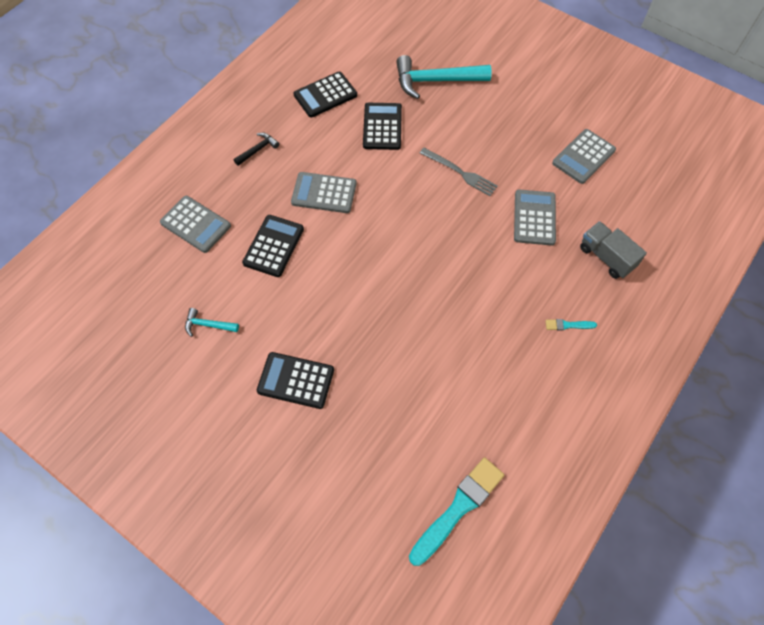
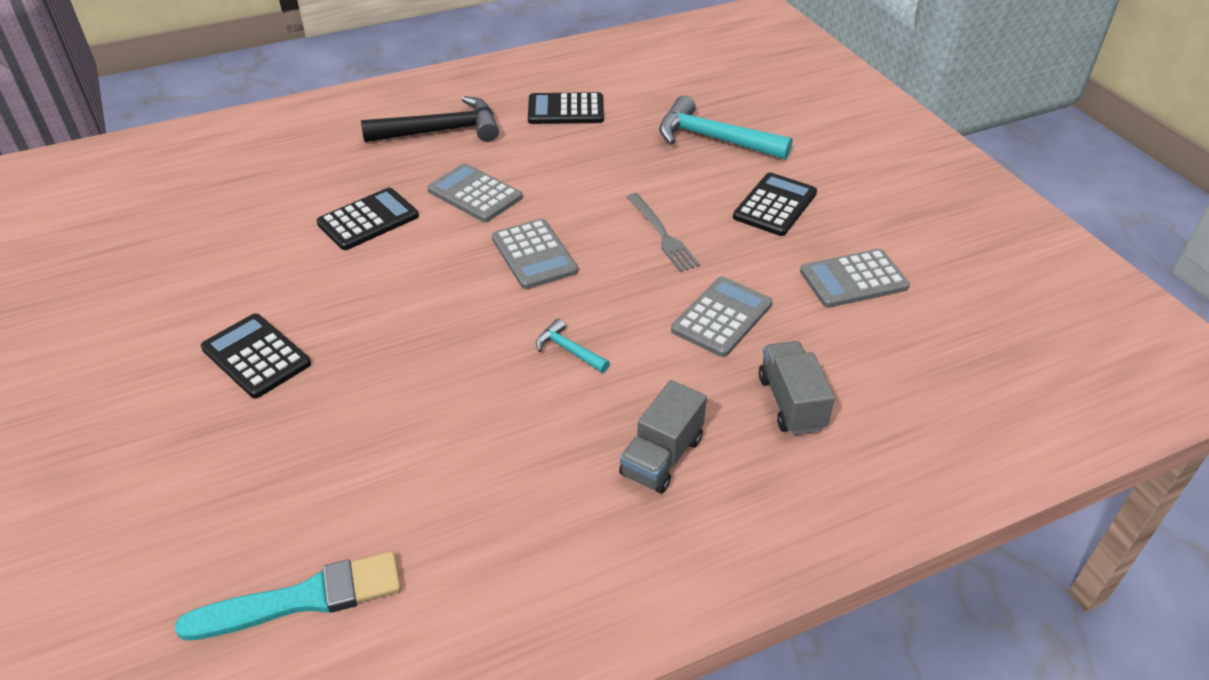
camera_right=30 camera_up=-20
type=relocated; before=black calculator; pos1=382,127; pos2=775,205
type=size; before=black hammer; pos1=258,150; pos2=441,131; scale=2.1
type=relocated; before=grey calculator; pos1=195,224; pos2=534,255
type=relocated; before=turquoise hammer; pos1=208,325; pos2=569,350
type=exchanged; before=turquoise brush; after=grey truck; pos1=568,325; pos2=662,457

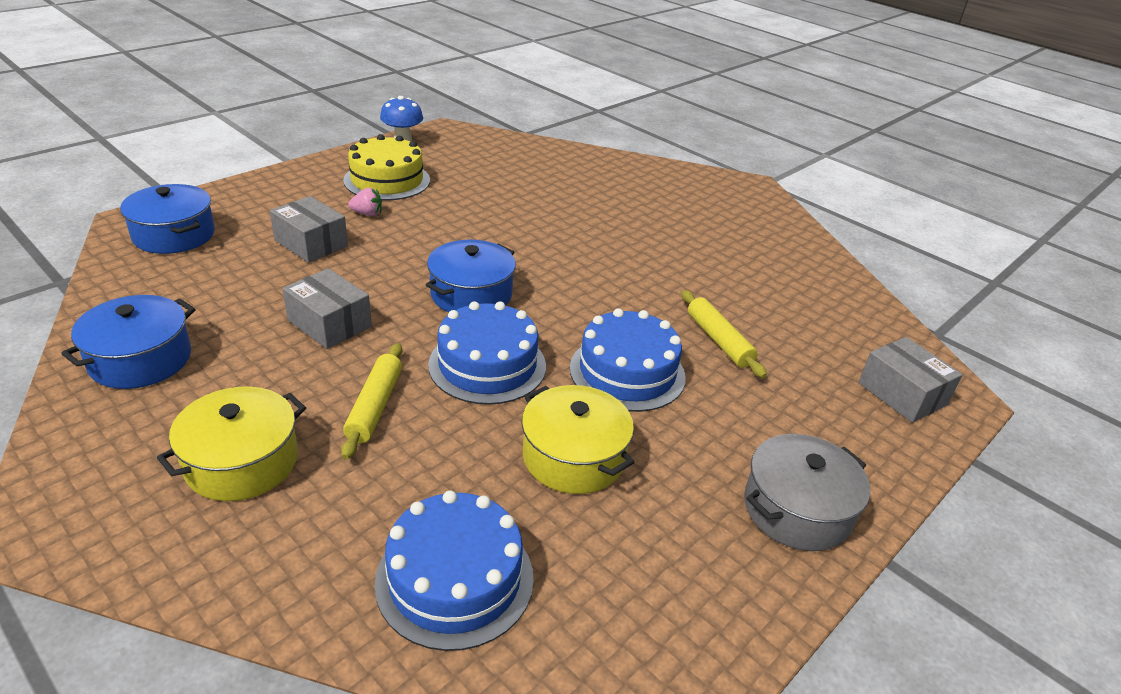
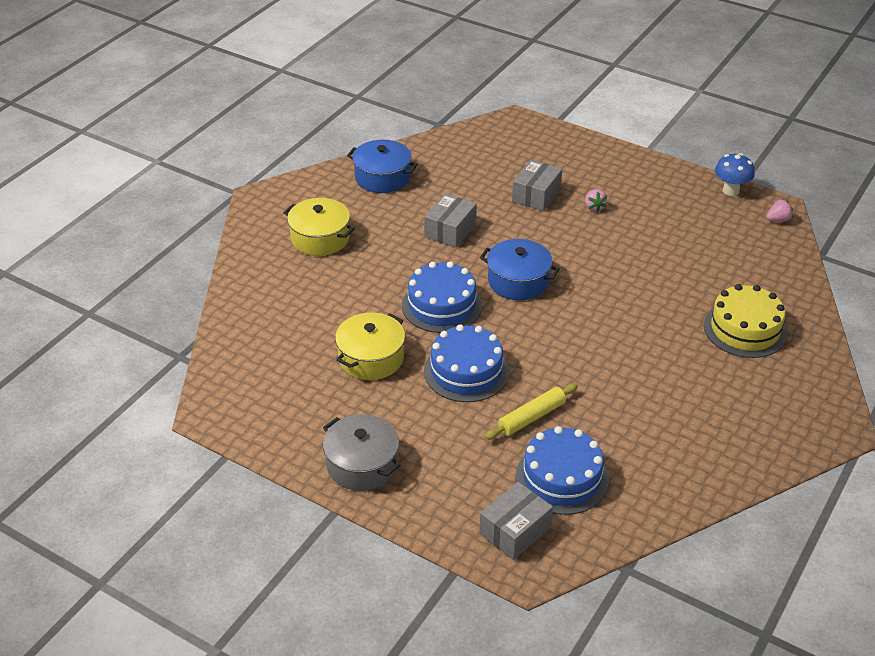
camera_right=80 camera_up=5
type=relocated; before=yellow cake; pos1=387,180; pos2=745,329
type=missing; before=blue pot; pos1=174,235
type=missing; before=yellow rolling pin; pos1=375,406
type=relocated; before=blue cake; pos1=455,579; pos2=562,478
type=appeared; after=pink strawberry; pos2=778,220

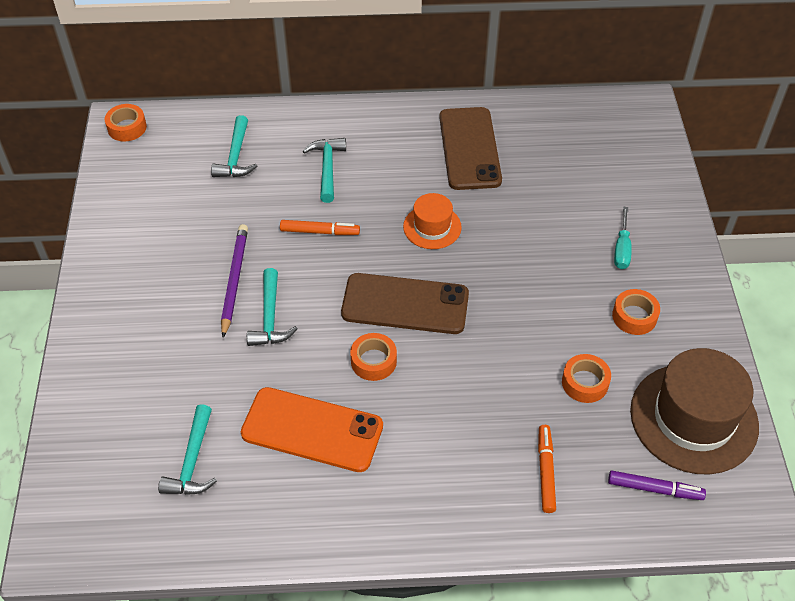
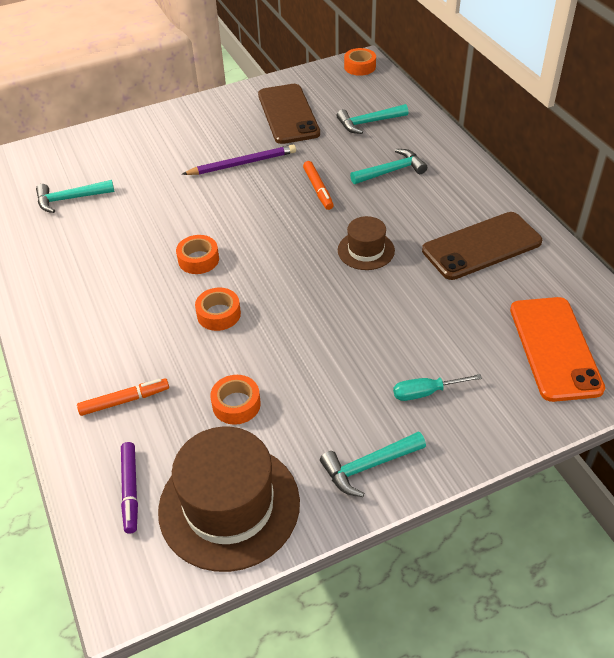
camera_right=70 camera_up=-5
type=colour; before=orange hat; after=brown hat; pos1=432,227; pos2=366,250
type=relocated; before=turquoise hammer; pos1=270,317; pos2=368,466
type=relocated; before=brown phone; pos1=405,304; pos2=288,114
type=relocated; before=orange tape; pos1=634,316; pos2=219,314
type=relocated; before=orange phone; pos1=312,430; pos2=555,348

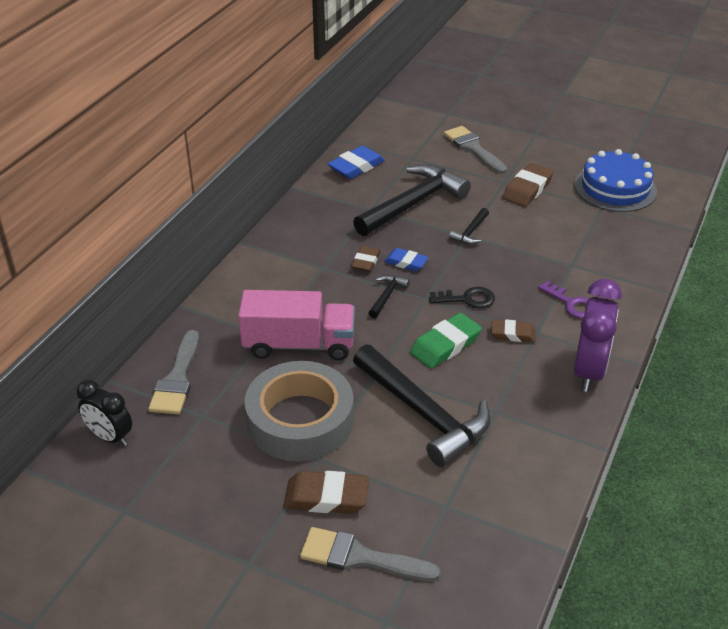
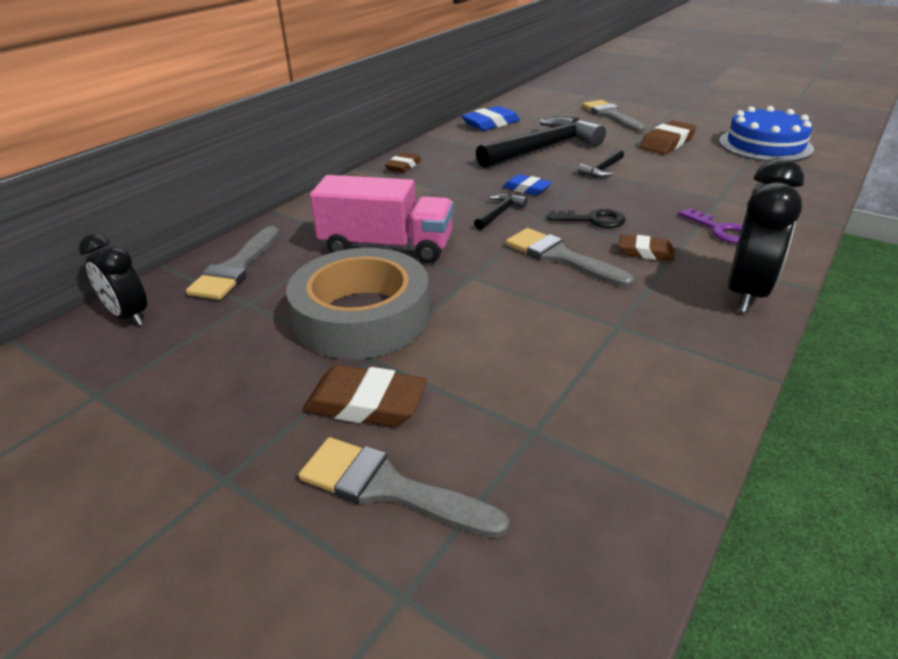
camera_right=10 camera_up=-5
type=relocated; before=brown eraser; pos1=366,262; pos2=403,166
type=colour; before=purple clock; after=black clock; pos1=588,371; pos2=746,293
type=exchanged; before=green eraser; after=grey brush; pos1=445,345; pos2=560,257
type=missing; before=black hammer; pos1=423,413

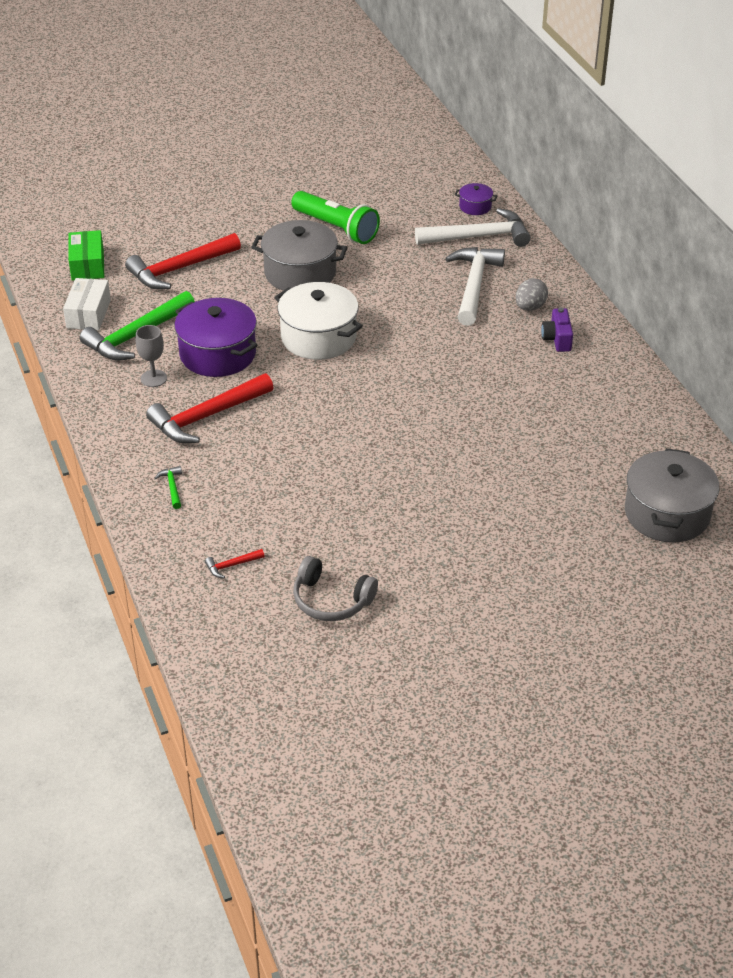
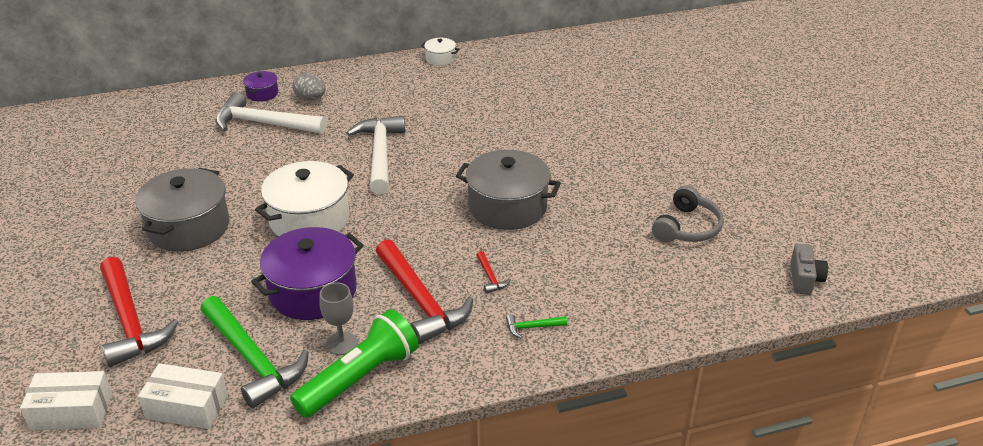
camera_right=-85 camera_up=-5
type=relocated; before=purple pot; pos1=475,207; pos2=262,93
type=relocated; before=green flashlight; pos1=336,228; pos2=360,378
type=relocated; before=white hammer; pos1=478,237; pos2=380,154
type=colour; before=green box; after=white box; pos1=87,265; pos2=72,411
type=missing; before=purple camera; pos1=557,339
type=relocated; before=grey pot; pos1=667,513; pos2=507,207
type=relocated; before=red hammer; pos1=232,565; pos2=490,277
type=appeared; after=white pot; pos2=440,59
type=appeared; after=grey camera; pos2=804,279

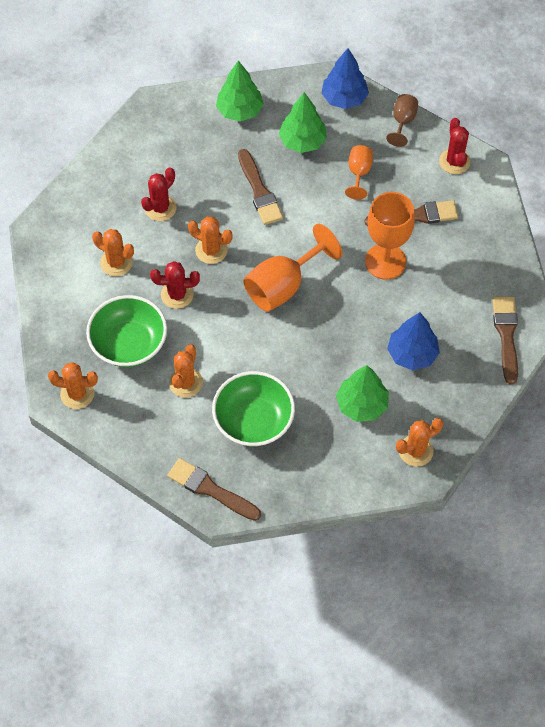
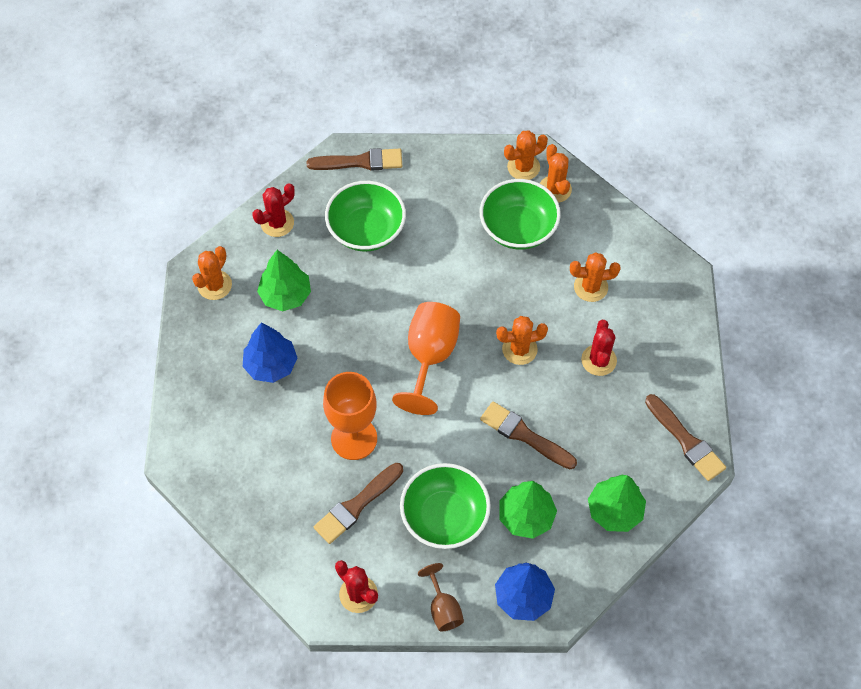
camera_right=145 camera_up=0
type=exchanged; before=orange goblet; after=green bowl; pos1=359,173; pos2=444,516
type=relocated; before=red cactus; pos1=177,294; pos2=277,223
type=relocated; before=brown brush; pos1=506,335; pos2=686,440
type=relocated; before=orange cactus; pos1=186,382; pos2=555,189

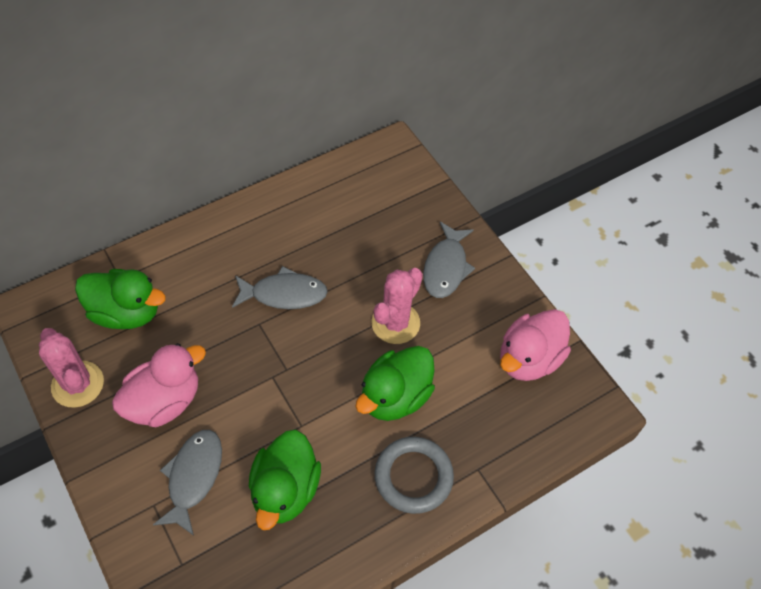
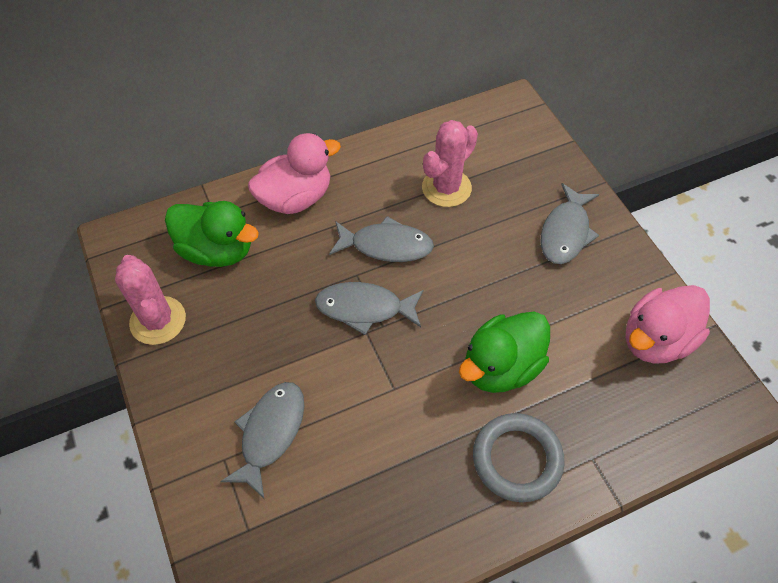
camera_right=10 camera_up=0
type=relocated; before=pink cactus; pos1=395,323; pos2=446,188
type=relocated; before=pink duck; pos1=164,401; pos2=295,198
type=missing; before=green duck; pos1=285,490
type=appeared; after=grey fish; pos2=364,308

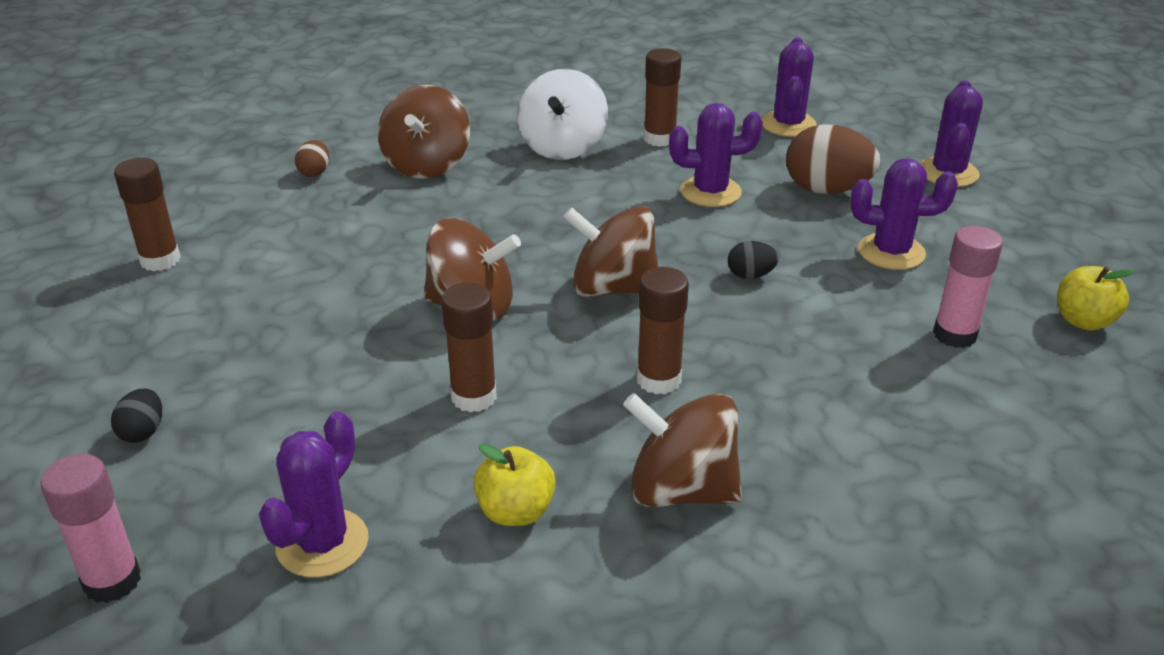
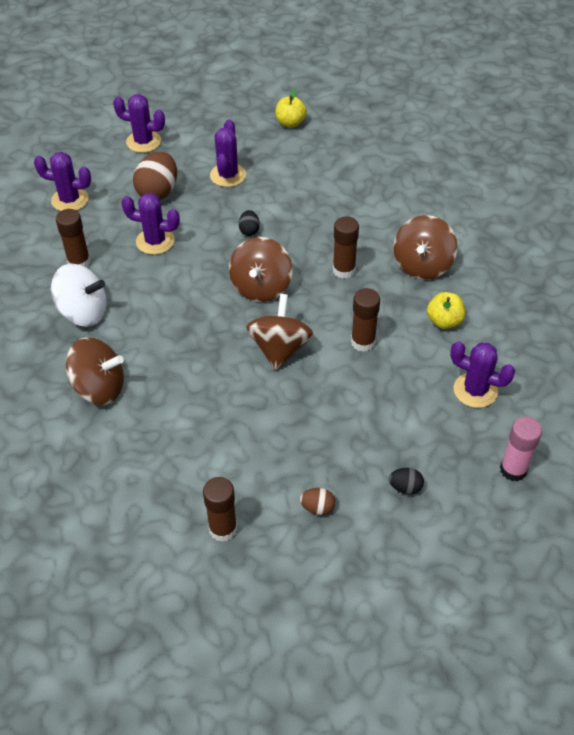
camera_right=-90 camera_up=15
type=spun; before=purple cactus; pos1=710,192; pos2=155,241; turn=-75
type=relocated; before=brown egg; pos1=315,172; pos2=317,507
type=missing; before=pink glue stick; pos1=954,335

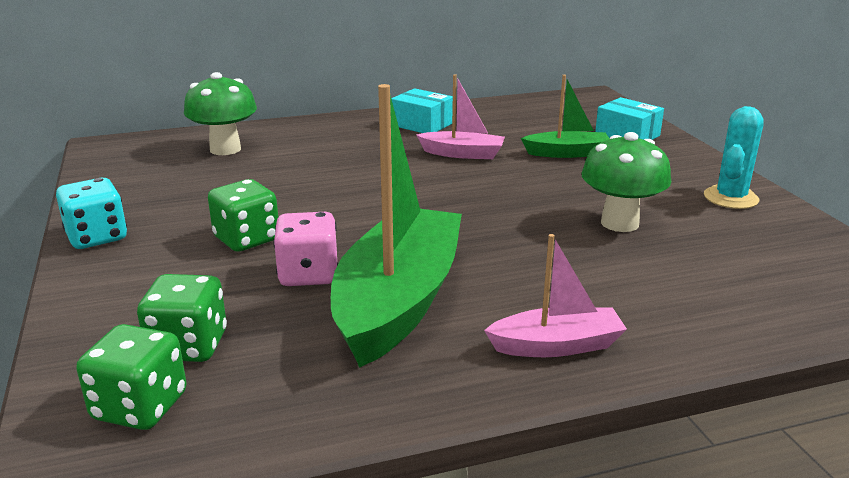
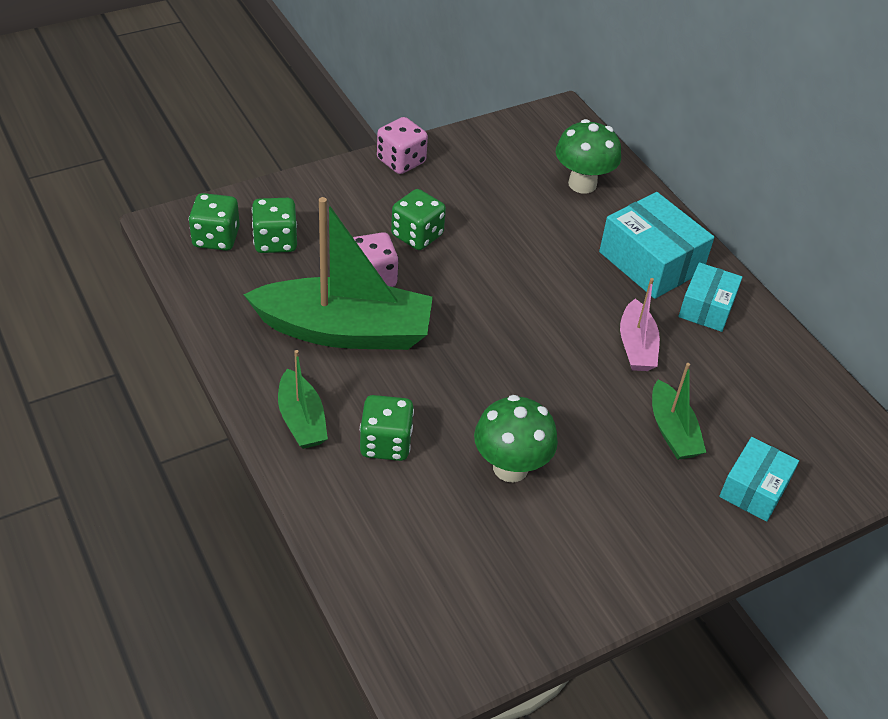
camera_right=75 camera_up=20
type=missing; before=turquoise cactus; pos1=730,198
type=colour; before=turquoise dice; after=pink dice; pos1=97,237; pos2=401,161
type=colour; before=pink boat; after=green boat; pos1=556,345; pos2=301,420
type=appeared; after=turquoise box; pos2=651,262
type=appeared; after=green dice; pos2=386,443

